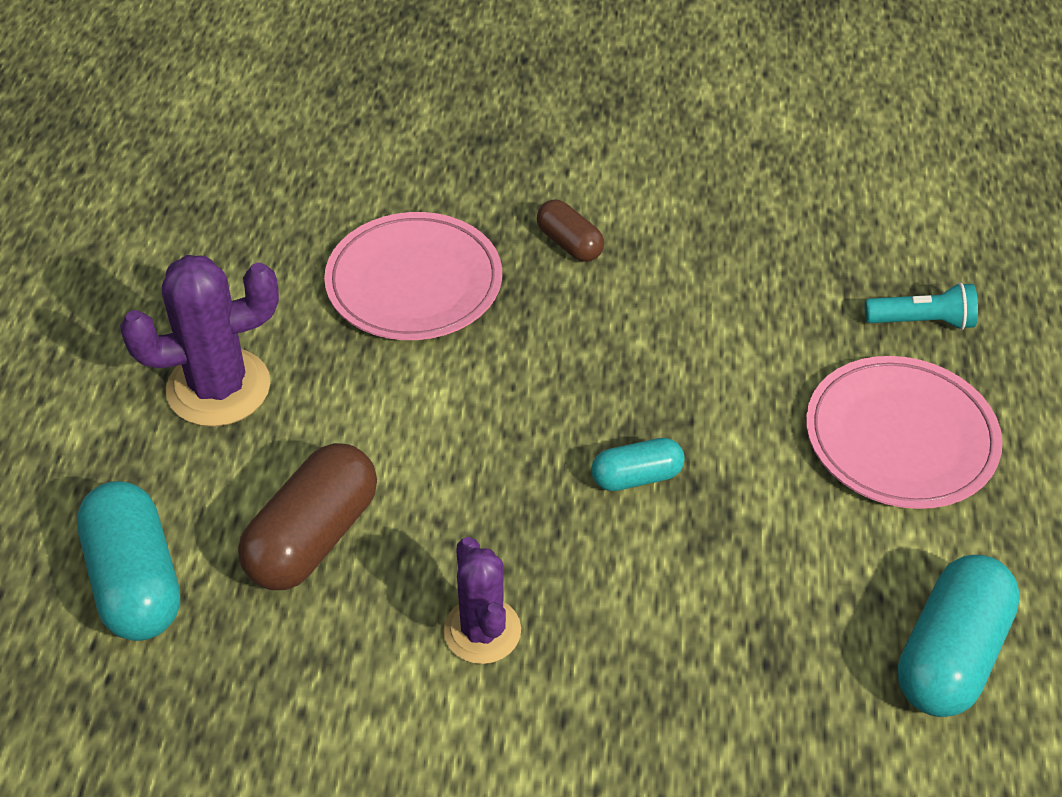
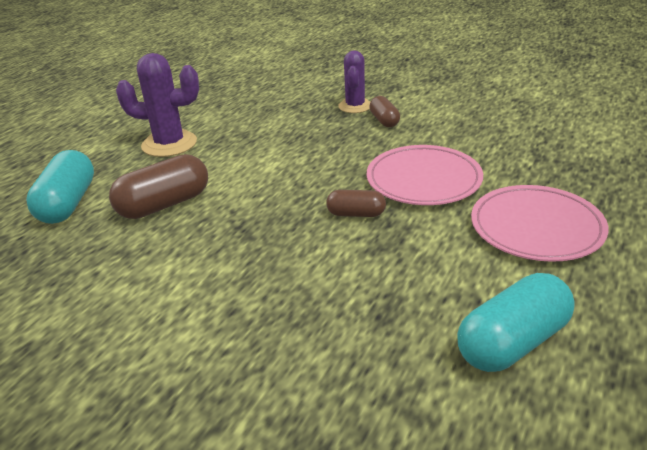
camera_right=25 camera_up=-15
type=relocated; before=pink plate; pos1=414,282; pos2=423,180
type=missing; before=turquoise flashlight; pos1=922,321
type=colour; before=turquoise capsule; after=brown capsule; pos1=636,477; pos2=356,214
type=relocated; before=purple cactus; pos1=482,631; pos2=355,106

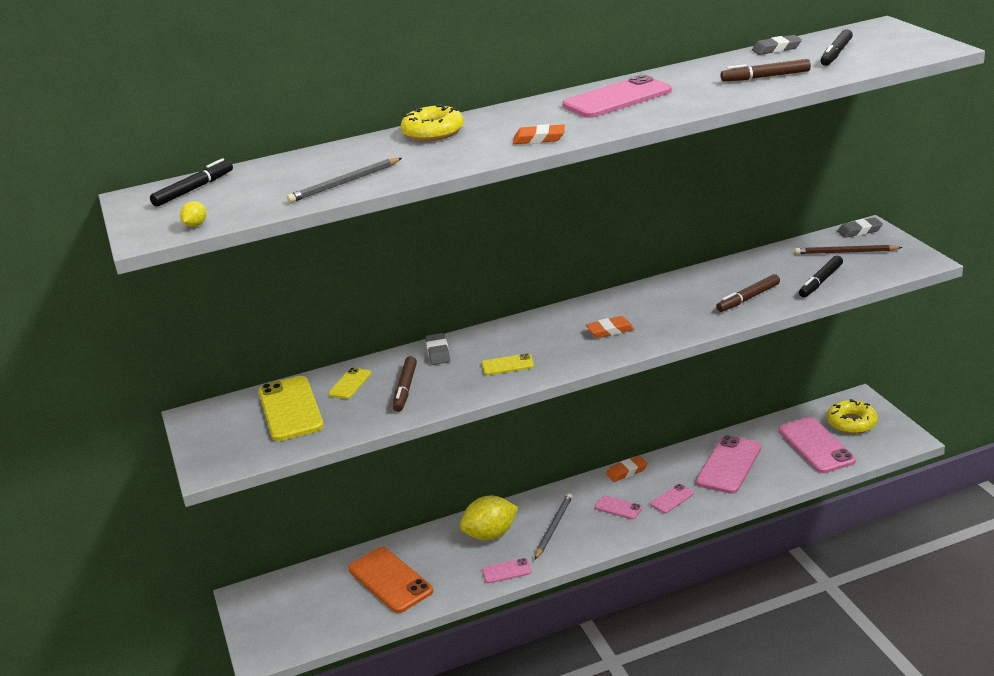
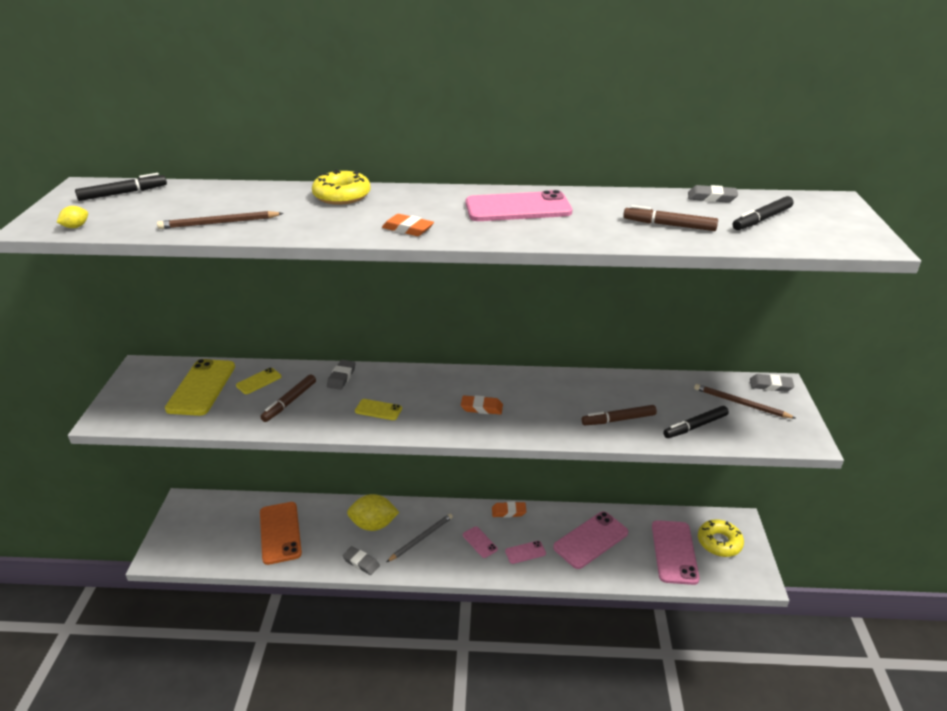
camera_right=20 camera_up=5
type=colour; before=grey pencil; after=brown pencil; pos1=344,183; pos2=219,223
type=exchanged; before=pink phone; after=grey eraser; pos1=506,571; pos2=361,562

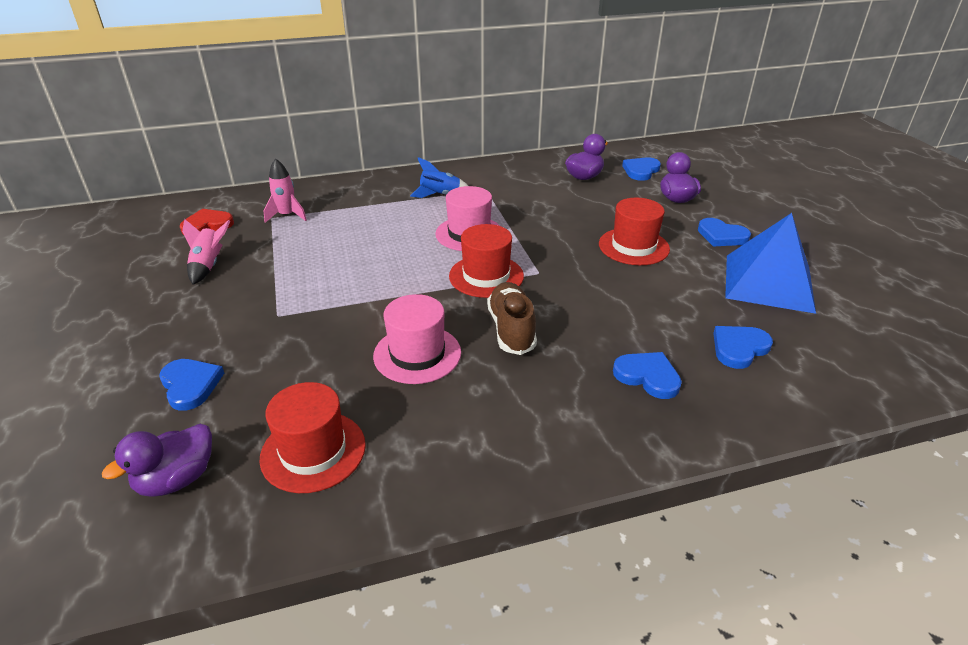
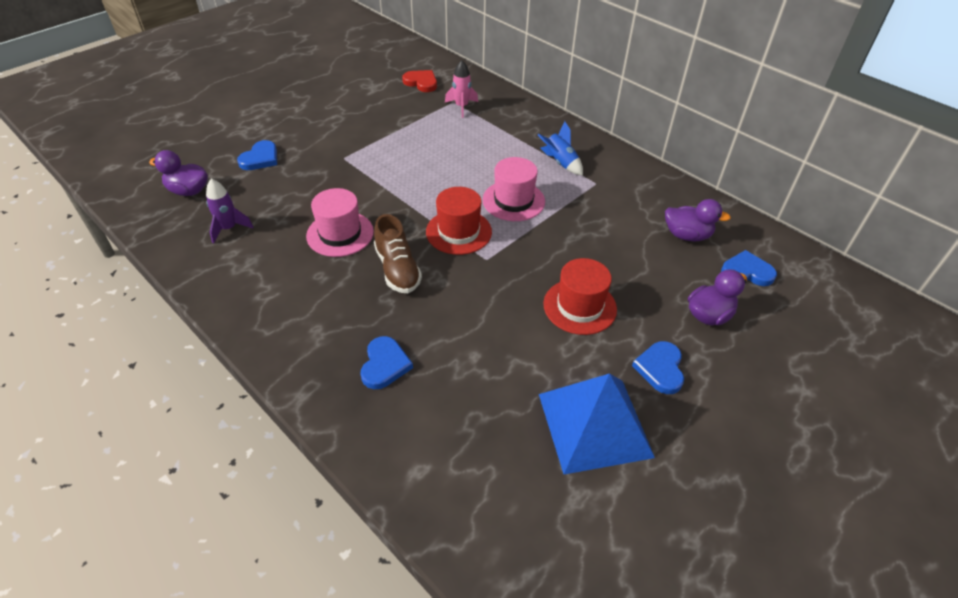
camera_right=60 camera_up=10
type=missing; before=pink rocket; pos1=208,266
type=spun; before=brown shoe; pos1=511,329; pos2=397,269; turn=105
type=missing; before=blue heart; pos1=739,348
type=exchanged; before=red hat; after=purple rocket; pos1=313,451; pos2=229,228

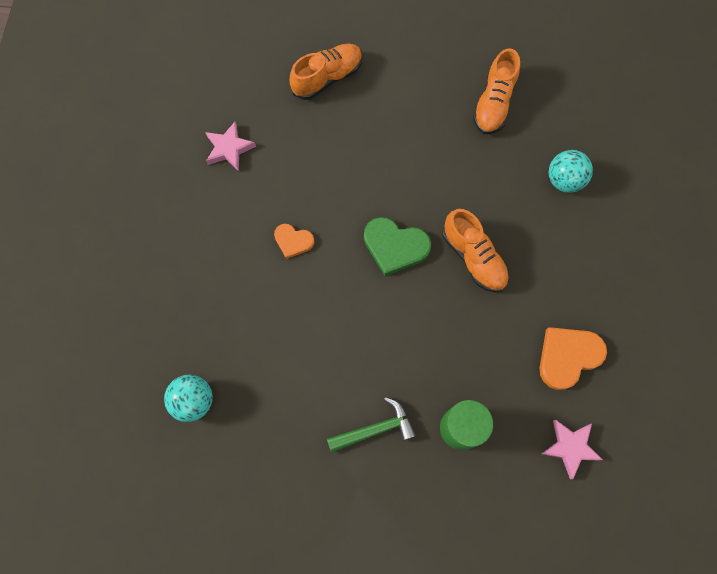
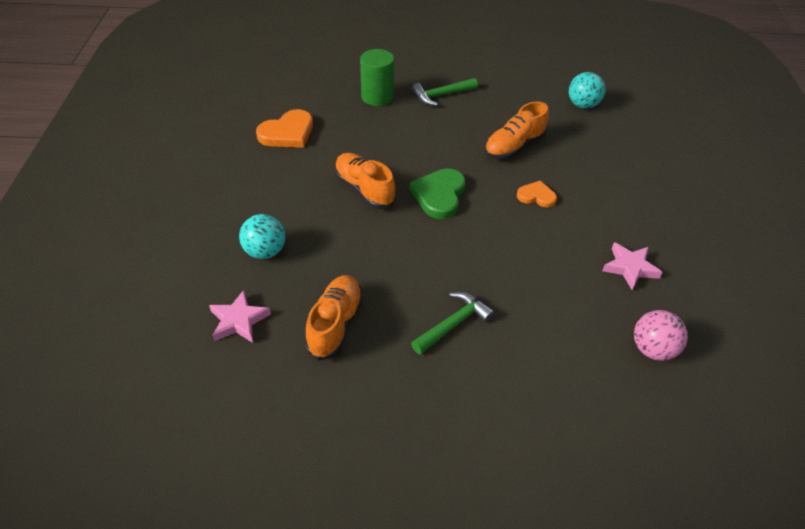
camera_right=175 camera_up=-25
type=relocated; before=orange shoe; pos1=327,78; pos2=514,147
type=spun; before=green heart; pos1=395,246; pos2=439,195; turn=-90
type=relocated; before=pink star; pos1=570,447; pos2=239,320
type=appeared; after=green hammer; pos2=453,324
type=appeared; after=pink ball; pos2=653,349

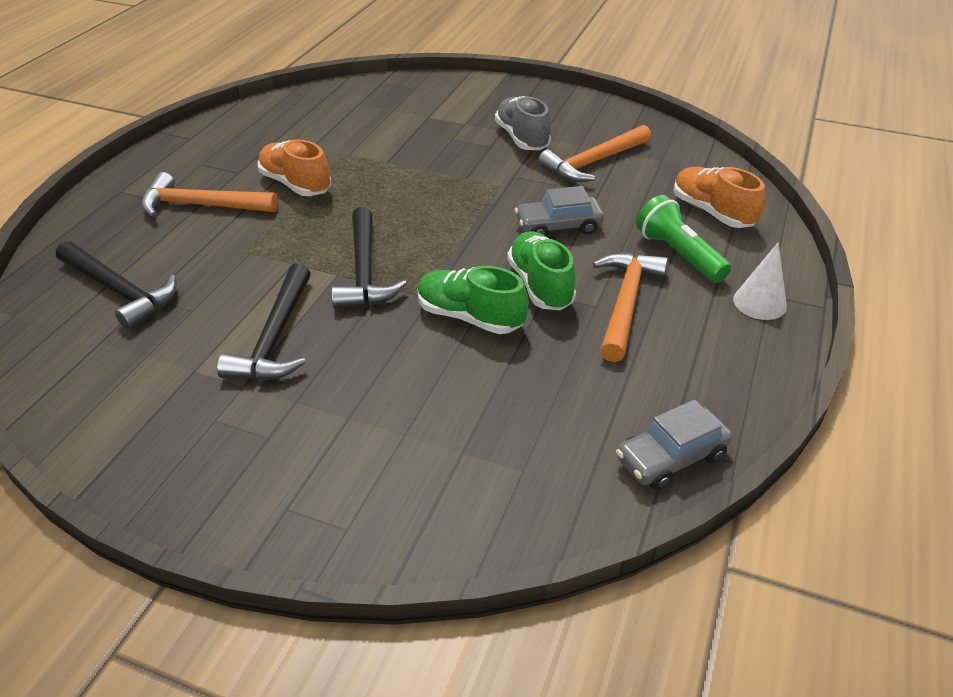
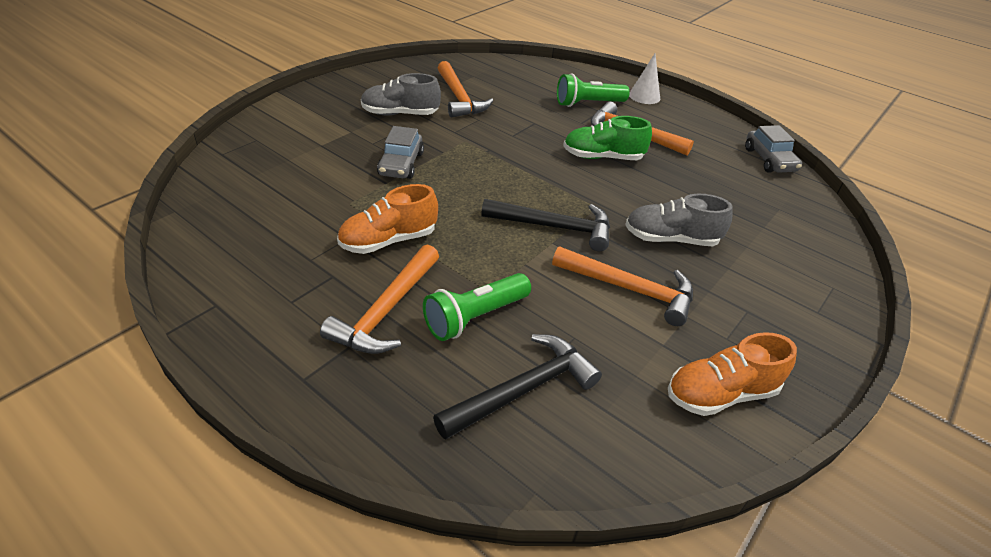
camera_right=-75 camera_up=0
type=relocated; before=orange shoe; pos1=712,212; pos2=720,394
type=relocated; before=grey car; pos1=558,226; pos2=401,164
type=colour; before=black hammer; after=orange hammer; pos1=276,338; pos2=630,289
type=missing; before=green shoe; pos1=469,317
type=appeared; after=grey shoe; pos2=671,239
type=appeared; after=green flashlight; pos2=475,317

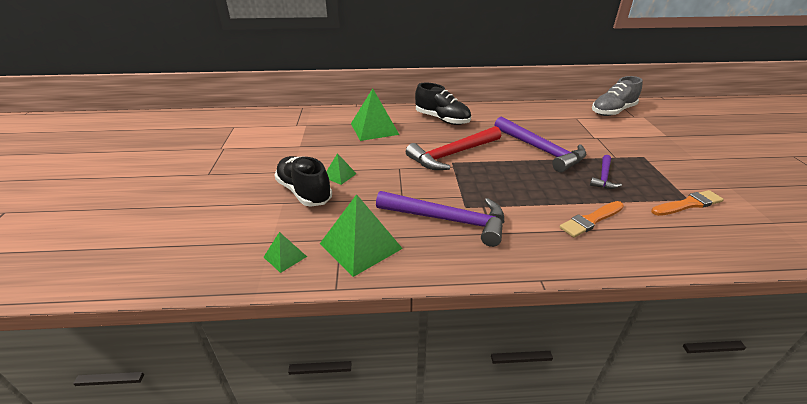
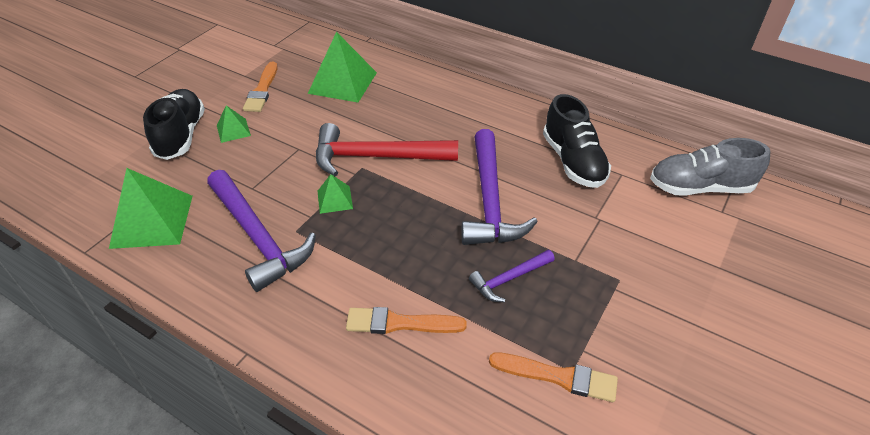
camera_right=35 camera_up=10
type=relocated; before=black shoe; pos1=442,119; pos2=573,161
type=relocated; before=green pyramid; pos1=285,256; pos2=335,199
type=appeared; after=orange brush; pos2=262,90

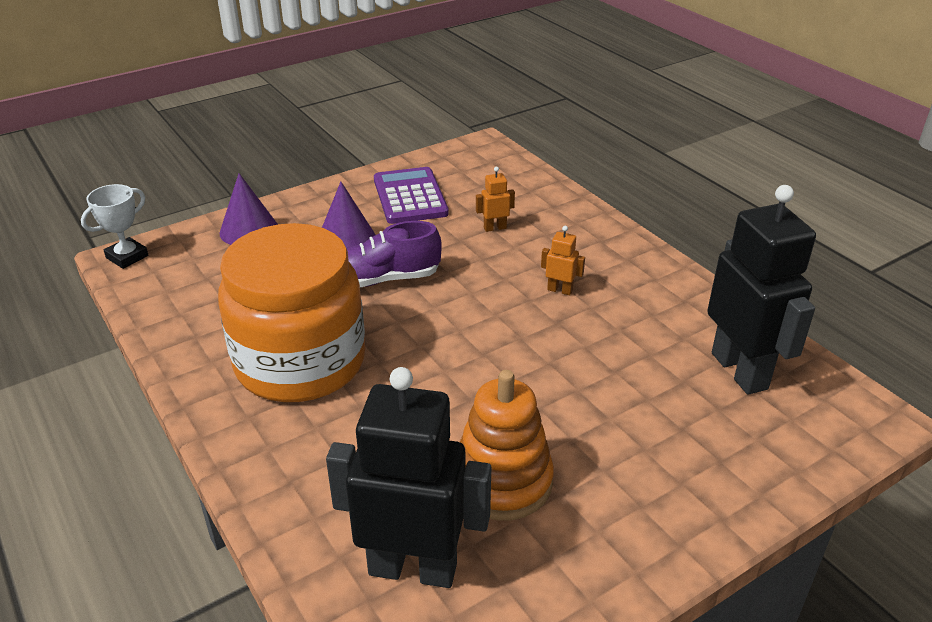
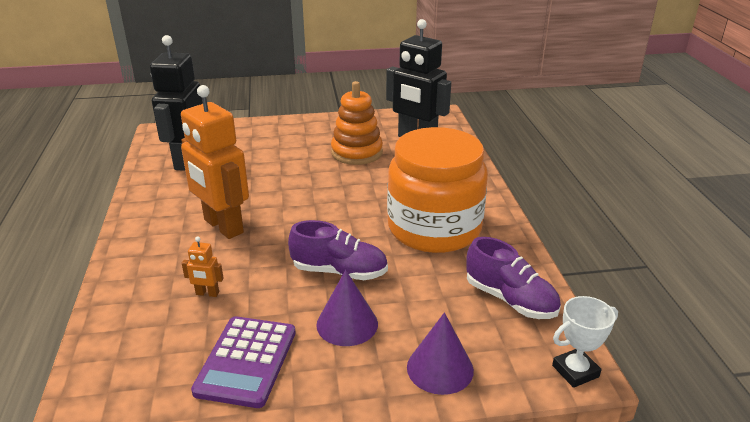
camera_right=-155 camera_up=-5
type=size; before=orange robot; pos1=560,290; pos2=223,226; scale=2.48
type=appeared; after=purple shoe; pos2=510,299

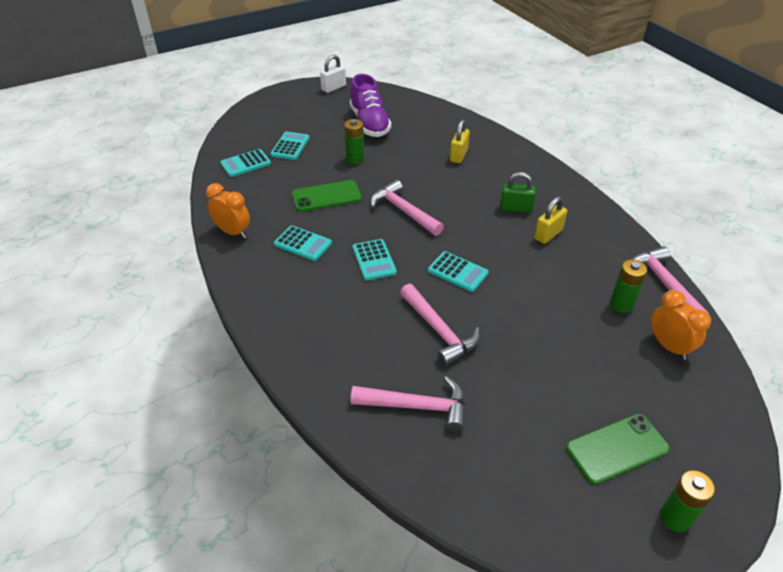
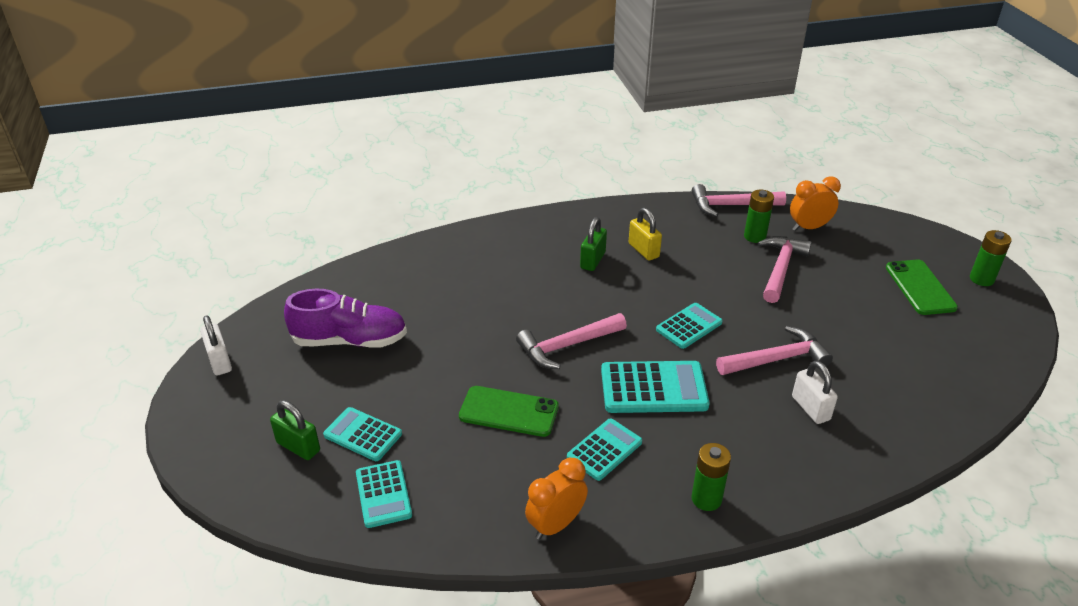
camera_right=-75 camera_up=-5
type=relocated; before=green battery; pos1=355,159; pos2=706,499
type=missing; before=yellow padlock; pos1=458,155
type=spun; before=green phone; pos1=326,196; pos2=509,412; turn=-75
type=size; before=turquoise calculator; pos1=374,260; pos2=653,388; scale=1.57
type=relocated; before=pink hammer; pos1=417,406; pos2=780,268
type=appeared; after=white padlock; pos2=810,408
type=appeared; after=green padlock; pos2=298,446

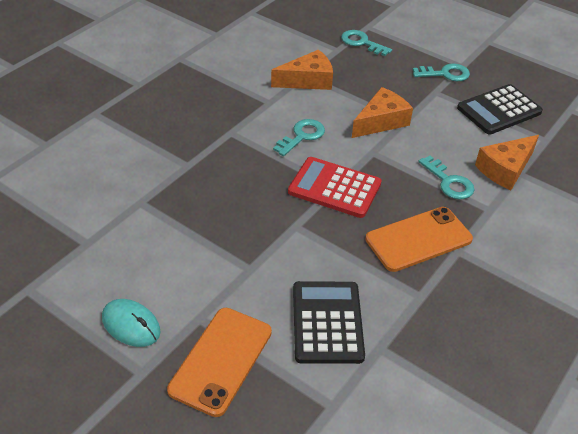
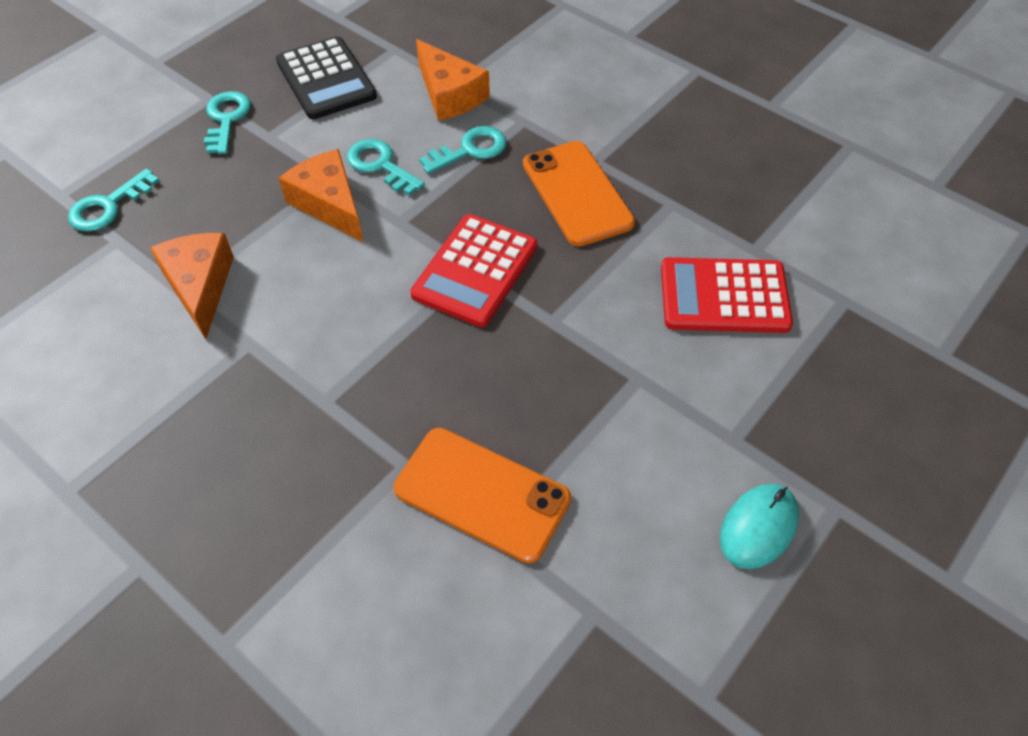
camera_right=-85 camera_up=10
type=relocated; before=turquoise key; pos1=302,136; pos2=380,165
type=colour; before=black calculator; after=red calculator; pos1=327,322; pos2=724,296
type=relocated; before=orange phone; pos1=221,360; pos2=482,494

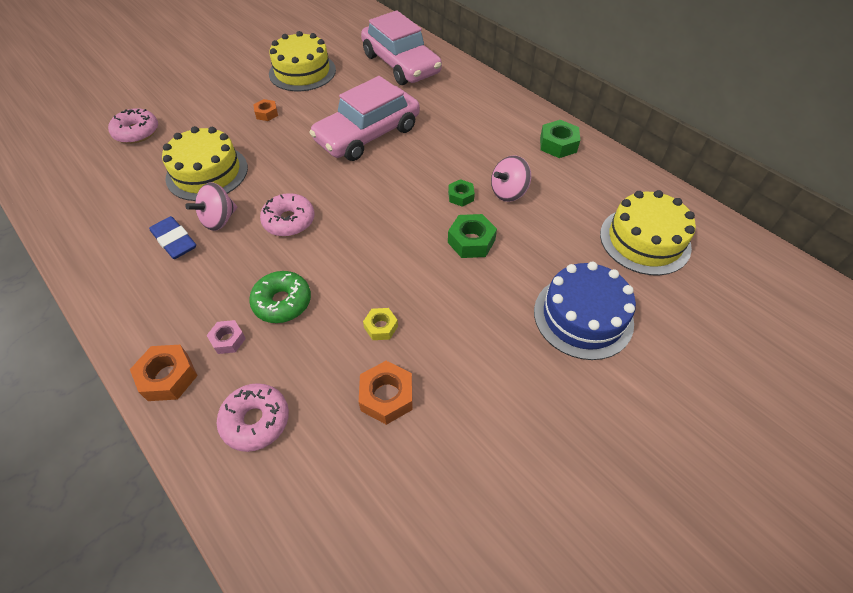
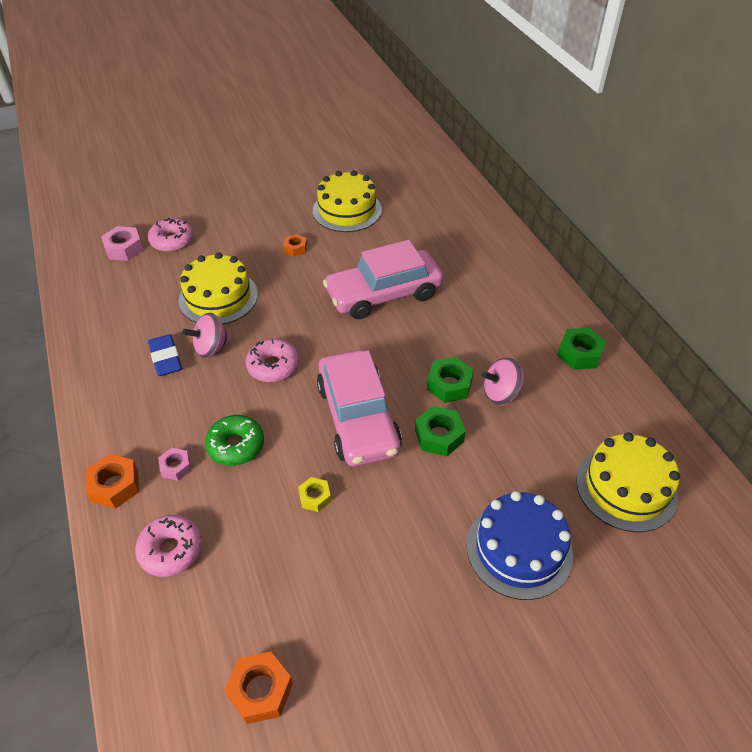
camera_right=20 camera_up=-5
type=relocated; before=pink car; pos1=401,64; pos2=358,418
type=size; before=green nut; pos1=461,196; pos2=449,385; scale=1.59
type=relocated; before=orange nut; pos1=386,396; pos2=260,690
type=appeared; after=pink nut; pos2=124,249

